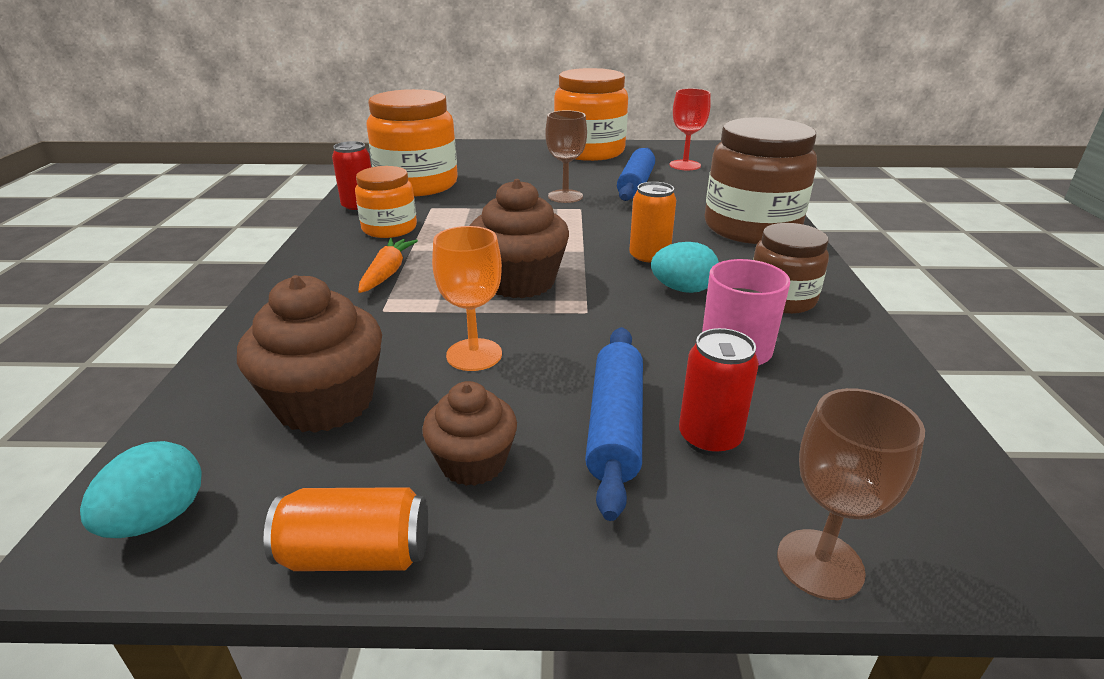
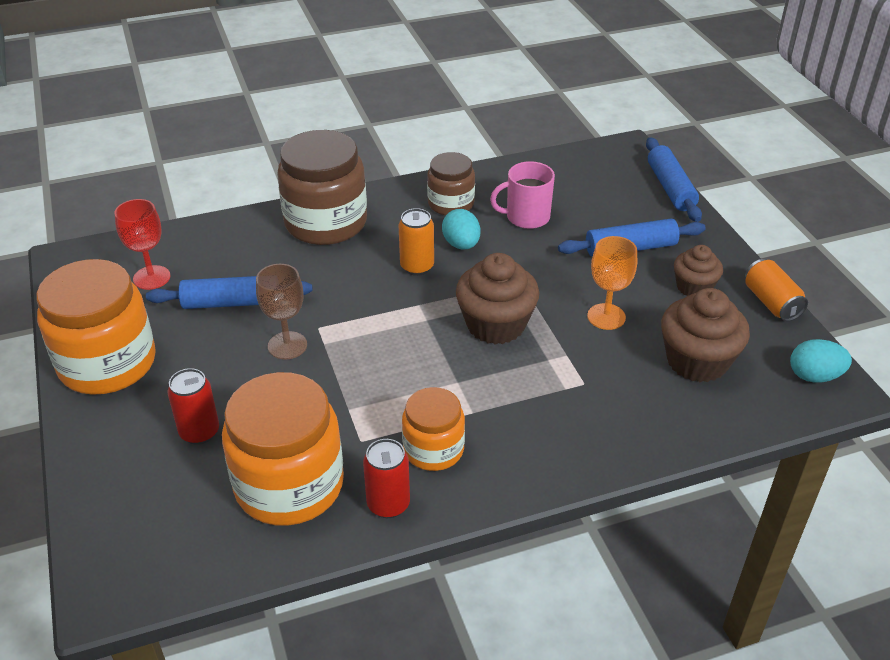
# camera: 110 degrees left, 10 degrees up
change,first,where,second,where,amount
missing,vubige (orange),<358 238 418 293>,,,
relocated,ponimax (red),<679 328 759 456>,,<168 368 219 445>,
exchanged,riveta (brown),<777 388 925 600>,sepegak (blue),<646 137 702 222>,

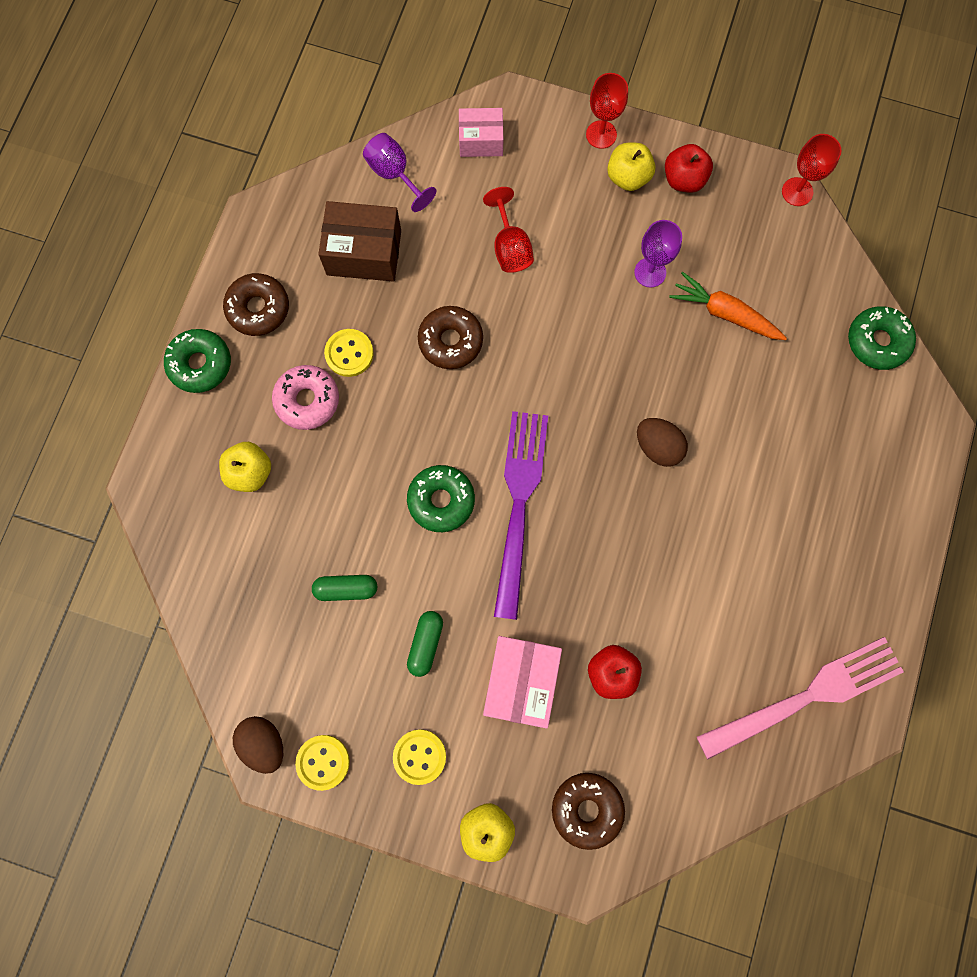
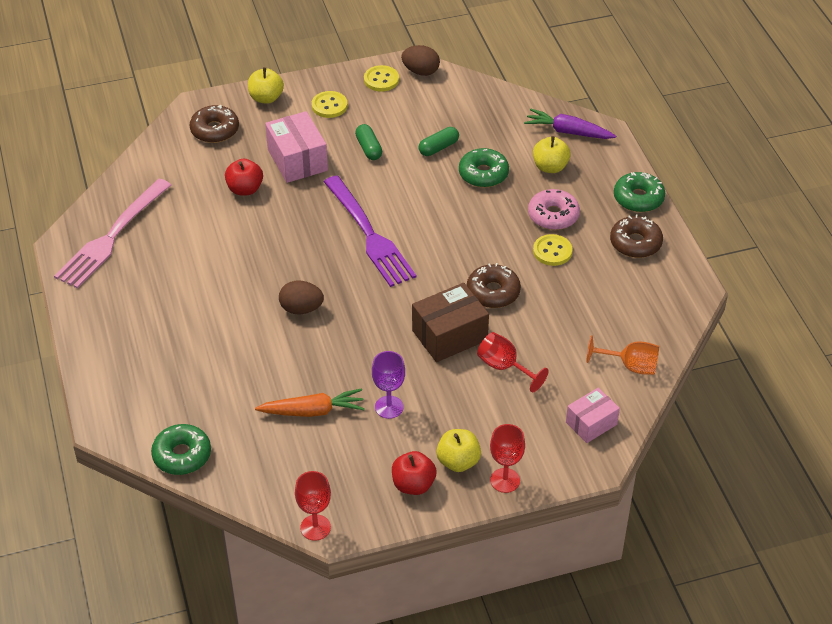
# camera: 145 degrees right, 30 degrees down
change,first,where,second,where,amount
appeared,,,vubige (purple),<524 109 616 139>,
relocated,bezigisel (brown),<319 201 401 282>,,<412 283 489 362>,
relocated,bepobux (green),<407 465 475 532>,,<459 148 509 188>,
colour,riveta (purple),<363 133 436 212>,riveta (orange),<586 335 659 375>,

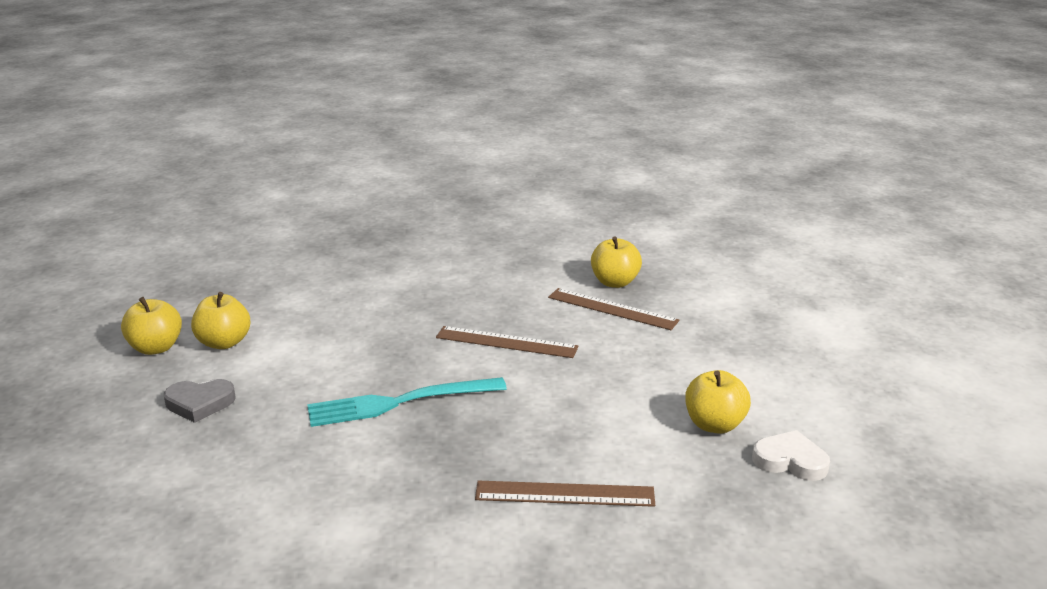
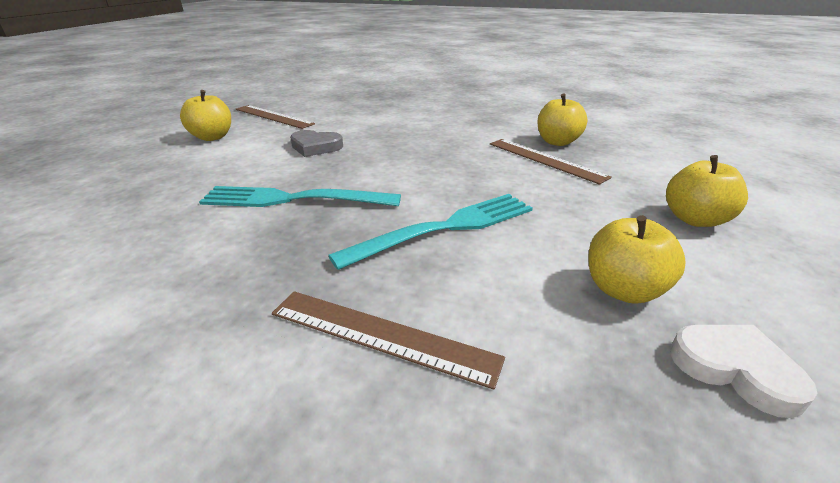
# camera: 20 degrees right, 5 degrees up
change,first,where,second,where,amount
appeared,,,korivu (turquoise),<328 194 533 270>,
relocated,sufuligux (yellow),<121 297 182 355>,,<666 155 748 227>,
relocated,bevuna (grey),<164 379 236 423>,,<290 130 343 157>,
relocated,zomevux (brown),<436 326 579 358>,,<236 105 315 129>,

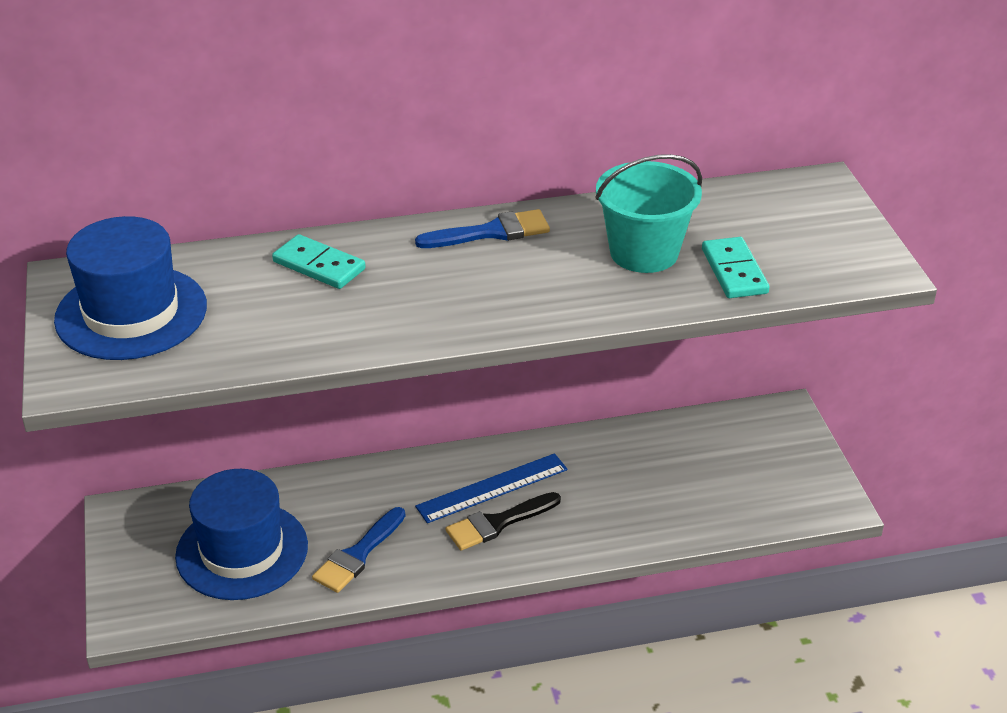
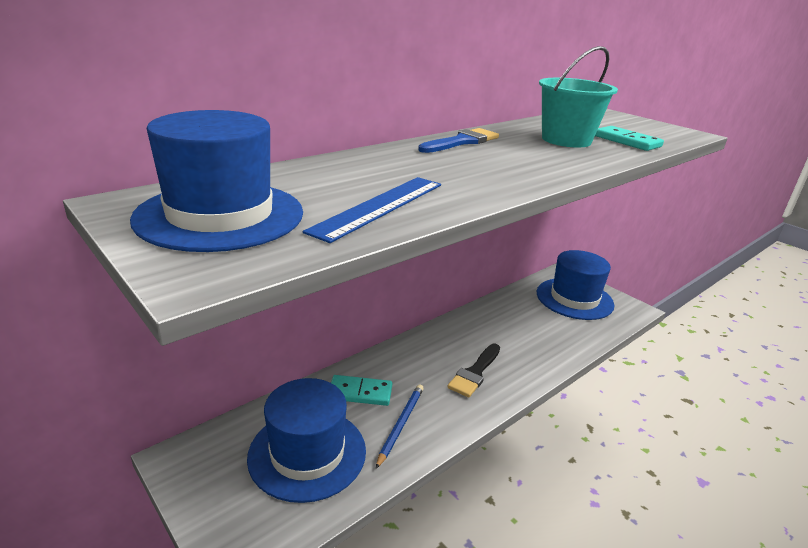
# camera: 30 degrees left, 10 degrees down
change,first,where,second,where,amount
appeared,,,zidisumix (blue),<537 250 614 320>,
relocated,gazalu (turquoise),<272 234 366 289>,,<331 375 392 406>,
relocated,zomevux (blue),<415 453 568 523>,,<303 177 441 243>,
exchanged,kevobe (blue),<312 507 405 593>,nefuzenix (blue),<376 384 424 469>,

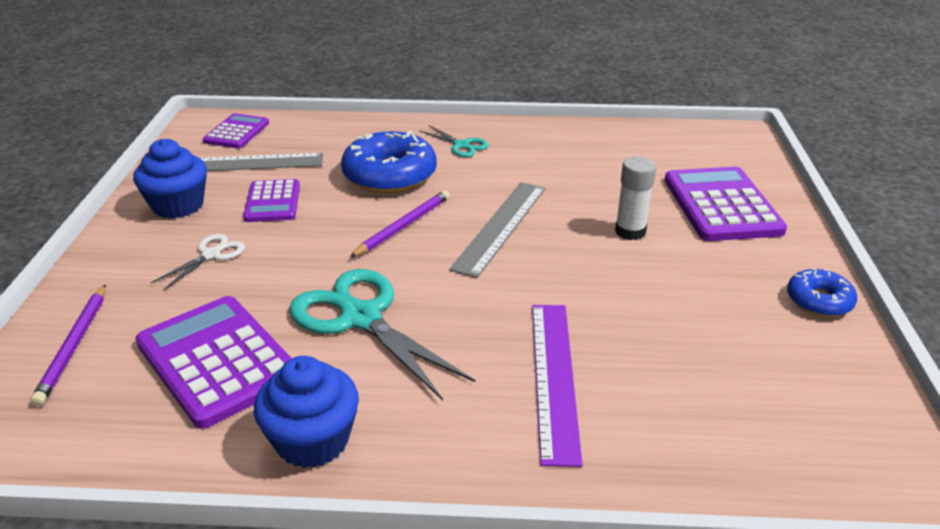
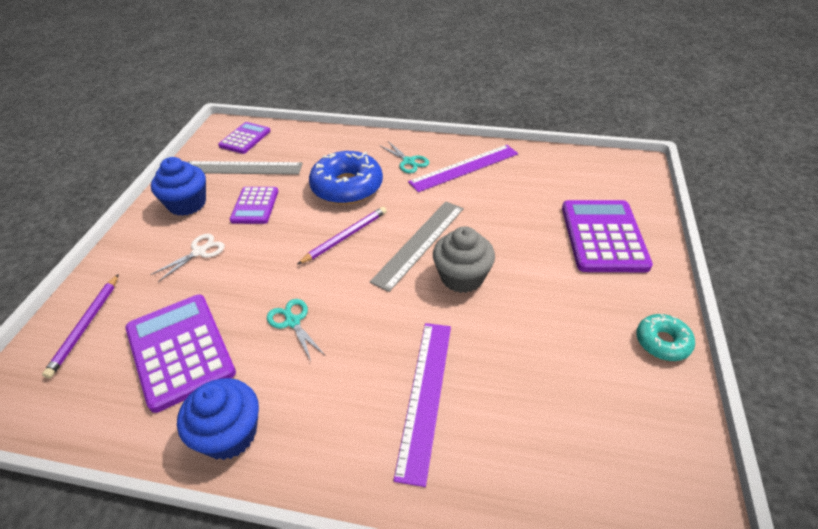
# camera: 10 degrees right, 10 degrees up
change,first,where,second,where,amount
missing,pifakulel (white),<615 156 656 240>,,,
appeared,,,zomevux (purple),<408 145 518 192>,
appeared,,,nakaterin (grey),<433 226 495 293>,
colour,bepobux (blue),<787 268 857 317>,bepobux (turquoise),<636 314 695 361>,
size,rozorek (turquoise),<289 269 475 400>,,<267 299 326 361>,x0.50

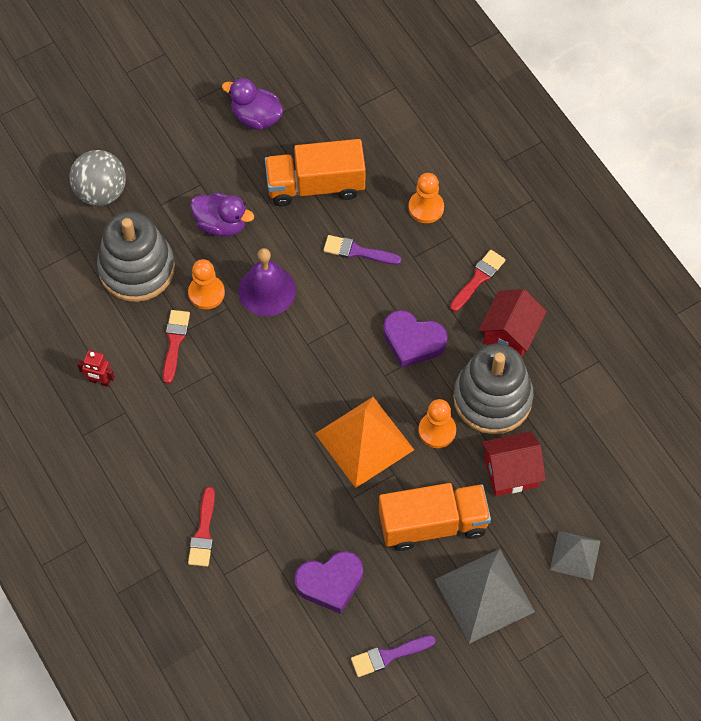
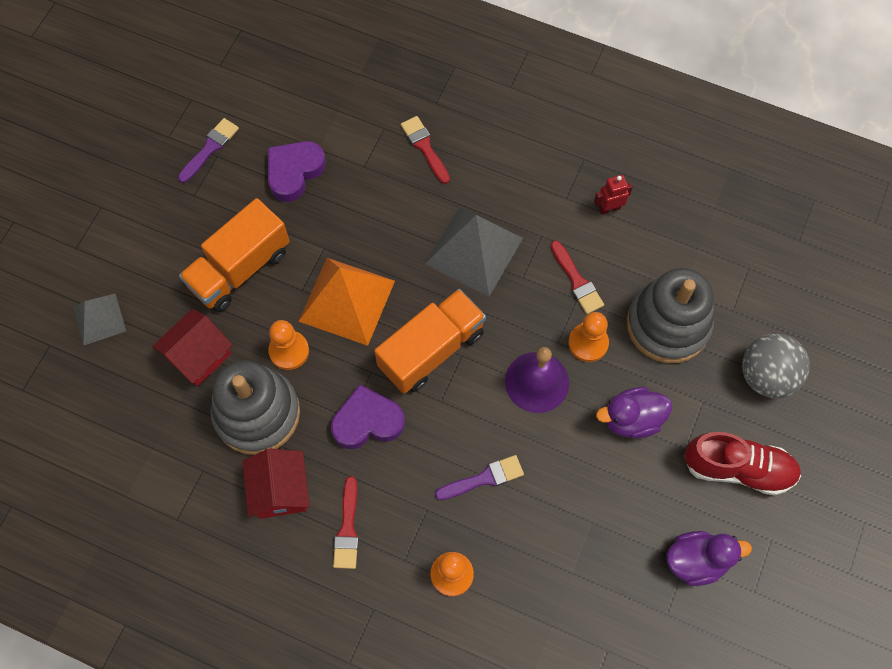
# camera: 145 degrees right, 5 degrees up
change,first,where,second,where,amount
appeared,,,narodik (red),<684 432 801 496>,
relocated,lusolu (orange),<265 139 366 206>,,<374 289 486 394>,
relocated,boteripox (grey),<435 549 535 644>,,<425 207 523 297>,

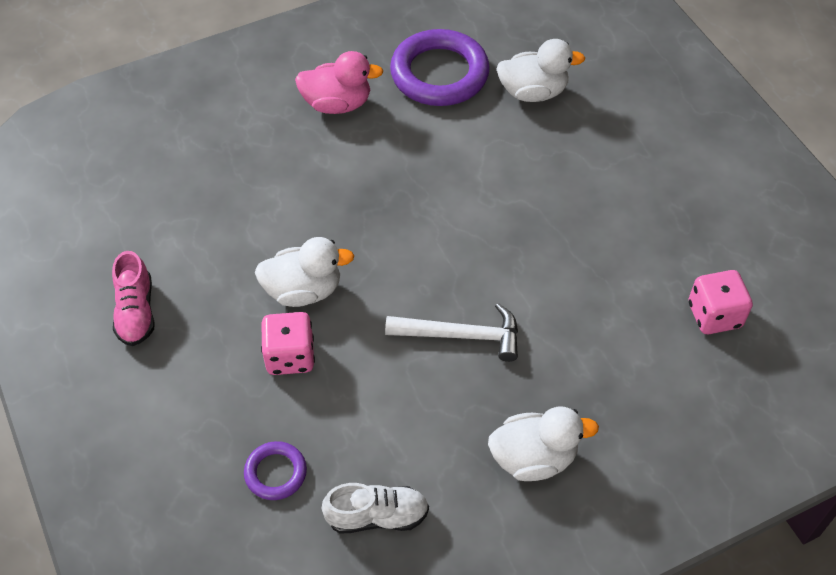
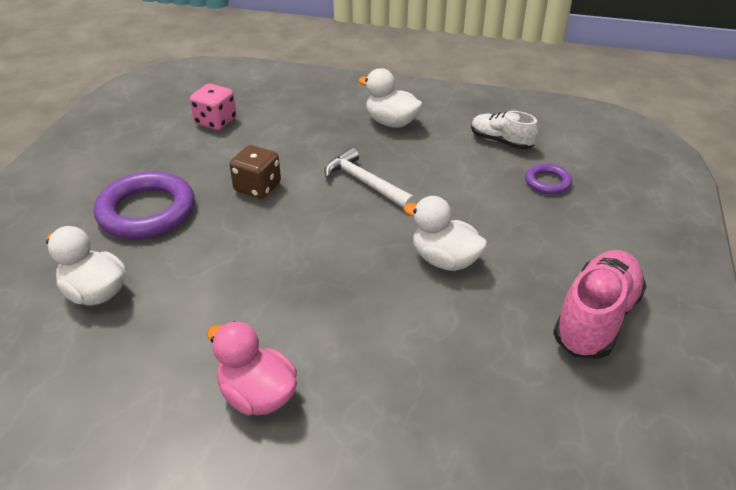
# camera: 140 degrees left, 15 degrees down
change,first,where,second,where,amount
missing,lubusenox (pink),<261 312 315 375>,,,
appeared,,,lubusenox (brown),<230 145 281 199>,
relocated,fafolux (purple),<390 29 490 106>,,<94 171 195 239>,
size,narodik (pink),<112 251 155 346>,,<553 250 647 359>,x1.60

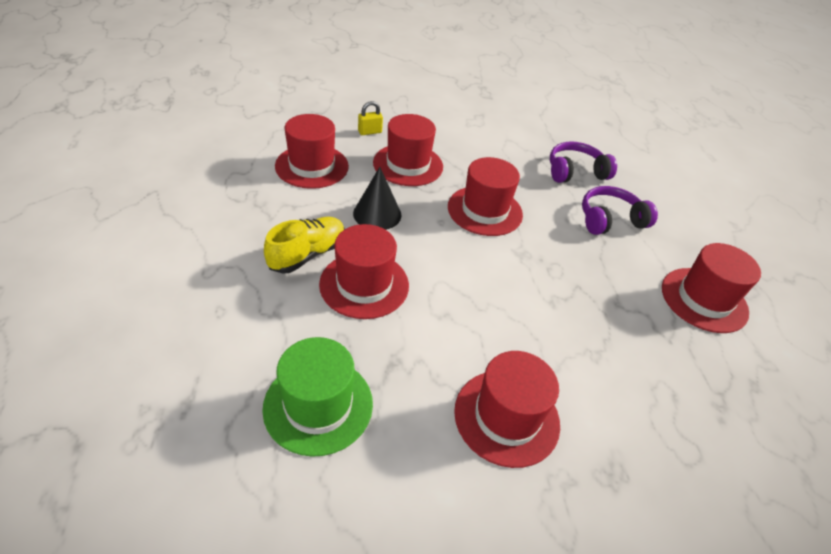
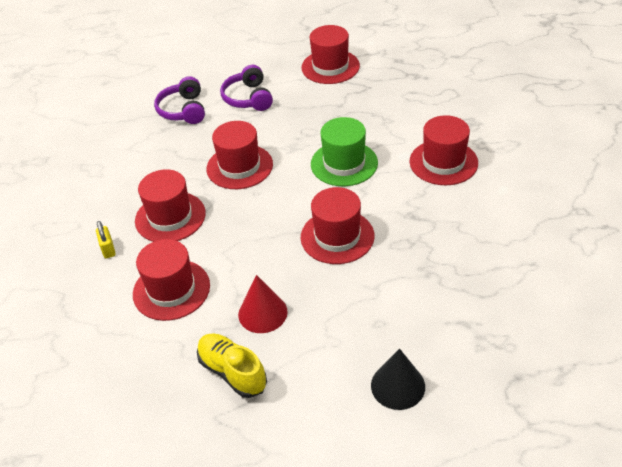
# camera: 80 degrees left, 0 degrees up
change,first,where,second,where,amount
appeared,,,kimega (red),<238 275 288 333>,
relocated,zidisumix (green),<262 337 373 457>,,<311 117 378 186>,
relocated,narodik (yellow),<264 217 345 274>,,<197 333 267 398>,
relocated,kimega (black),<353 167 401 230>,,<371 349 425 410>,

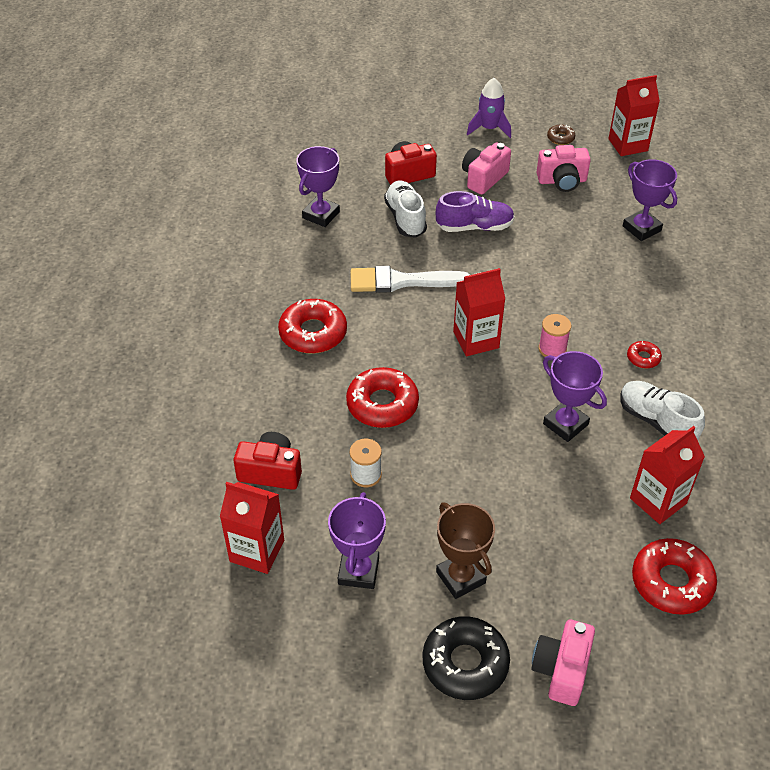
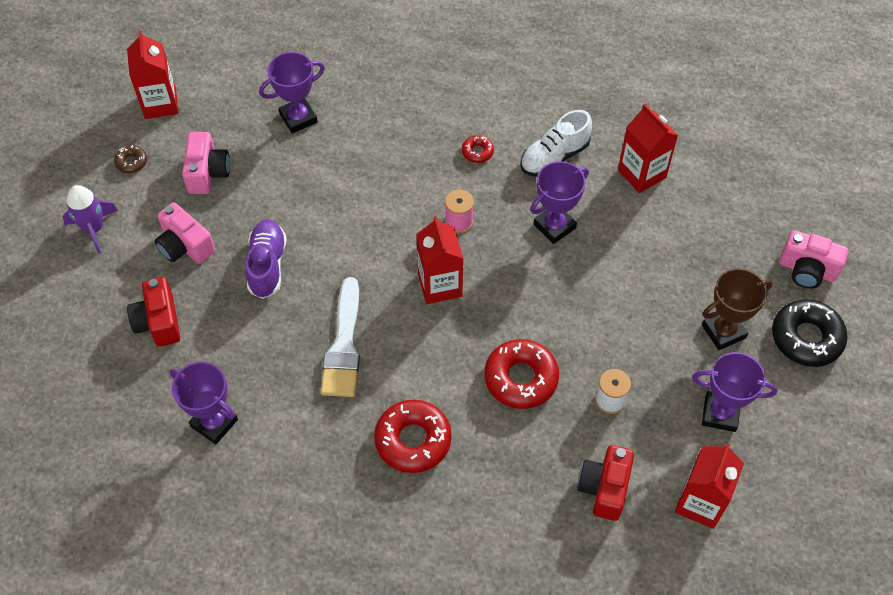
# camera: 85 degrees left, 10 degrees up
change,first,where,second,where,amount
missing,narodik (white),<384 181 427 238>,,,
missing,bepobux (red),<632 538 717 615>,,,

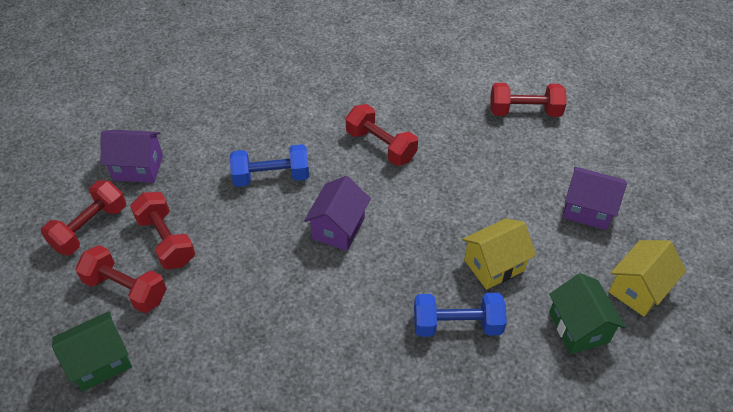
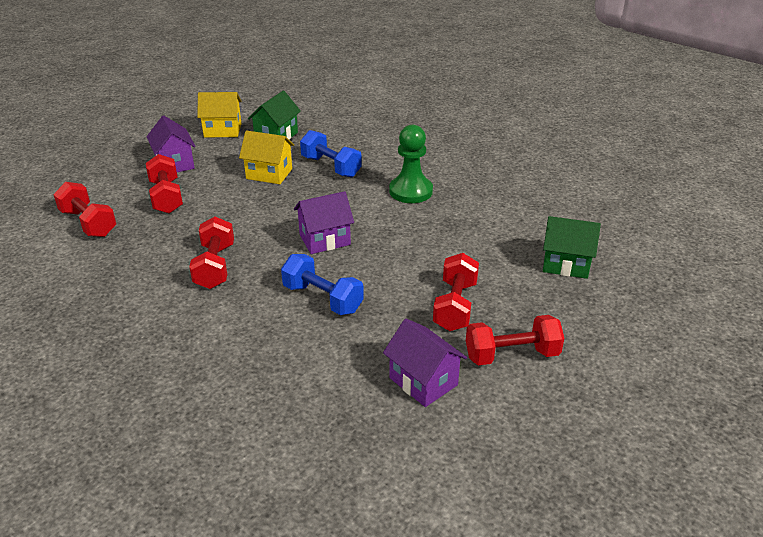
# camera: 135 degrees left, 15 degrees down
change,first,where,second,where,amount
appeared,,,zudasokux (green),<389 125 433 203>,
relocated,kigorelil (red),<75 245 167 313>,,<146 154 183 214>,

